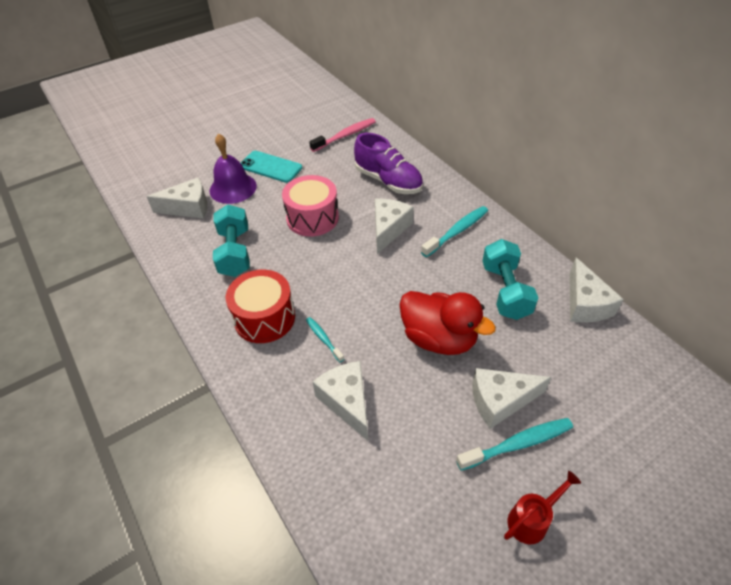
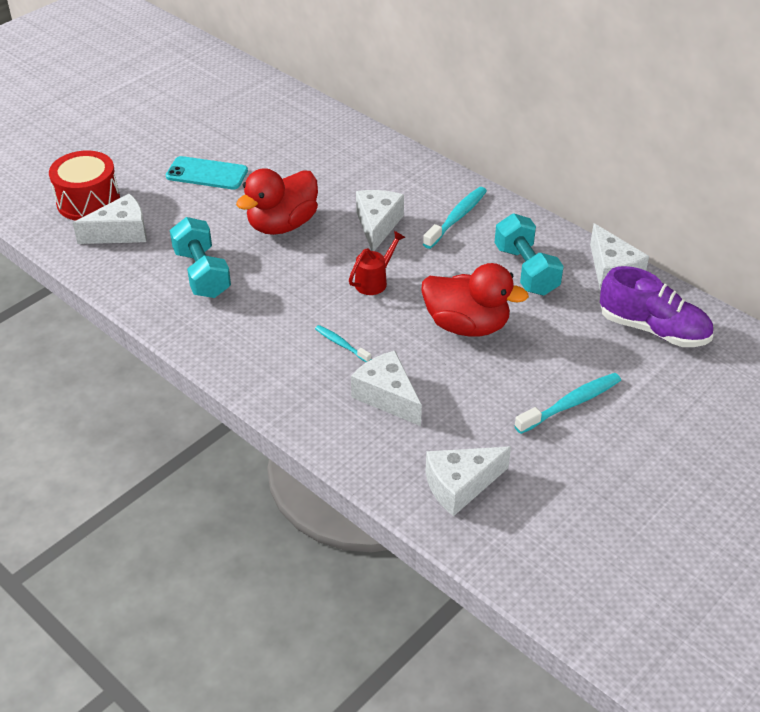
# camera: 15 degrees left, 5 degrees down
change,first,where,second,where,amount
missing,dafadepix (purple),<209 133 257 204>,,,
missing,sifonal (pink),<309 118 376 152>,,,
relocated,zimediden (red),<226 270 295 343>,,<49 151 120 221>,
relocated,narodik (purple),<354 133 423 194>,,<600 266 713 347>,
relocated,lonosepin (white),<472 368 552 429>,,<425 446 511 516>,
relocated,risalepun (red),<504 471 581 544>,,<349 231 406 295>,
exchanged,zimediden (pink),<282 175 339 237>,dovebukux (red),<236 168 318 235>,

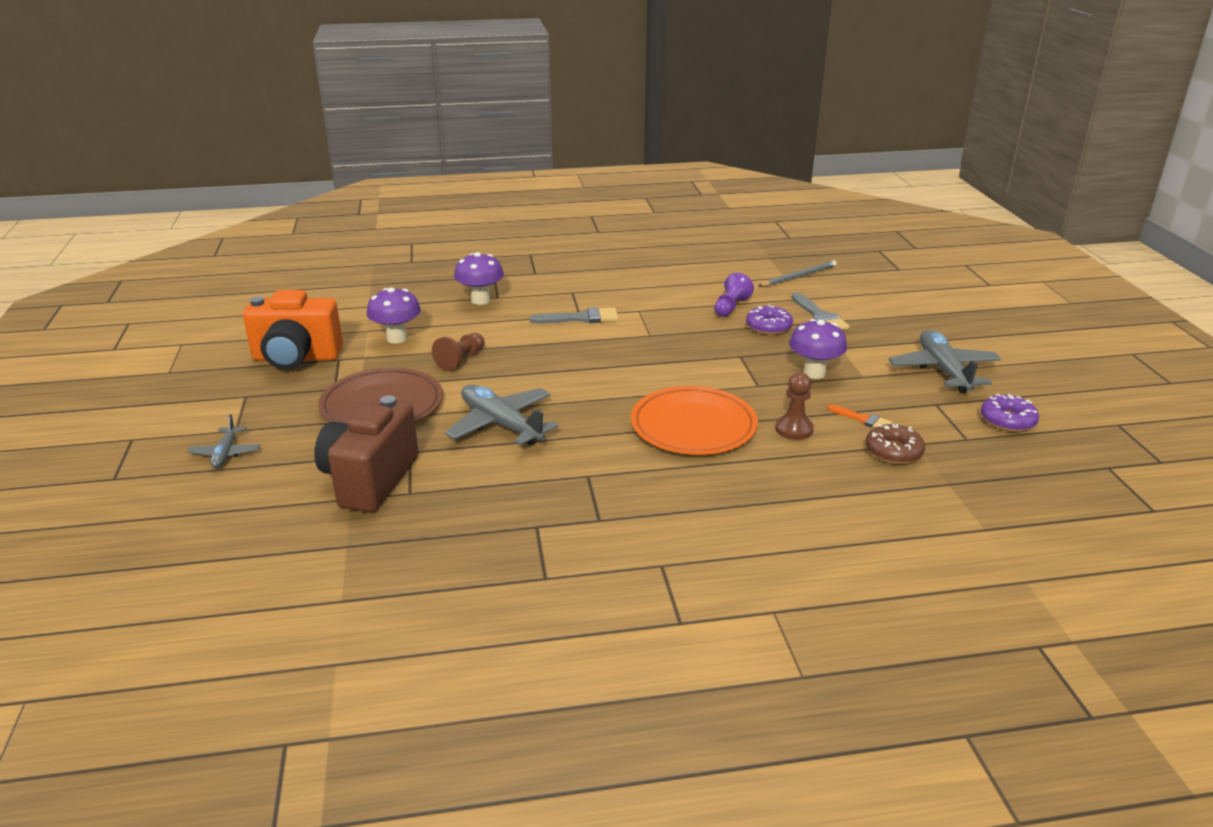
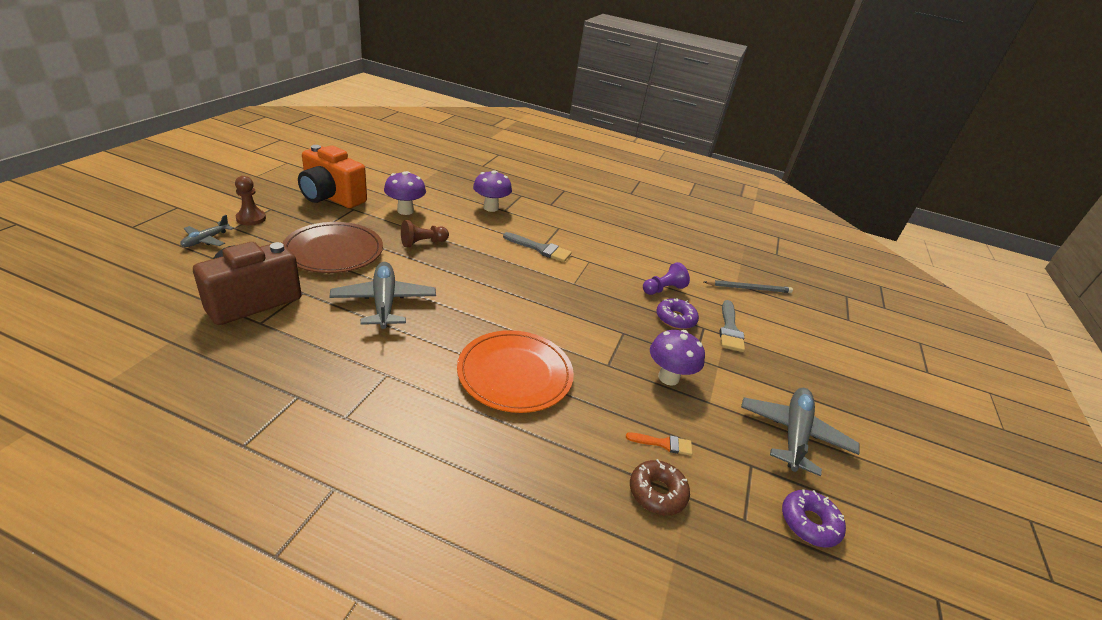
# camera: 25 degrees right, 5 degrees up
change,first,where,second,where,amount
relocated,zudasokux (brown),<775 373 814 440>,,<235 176 266 226>,
spun,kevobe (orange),<827 404 893 428>,,<626 432 692 456>,60 degrees counterclockwise

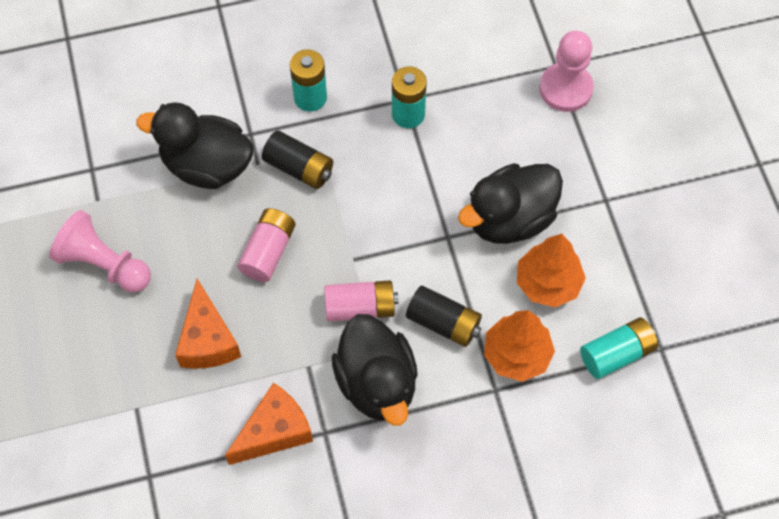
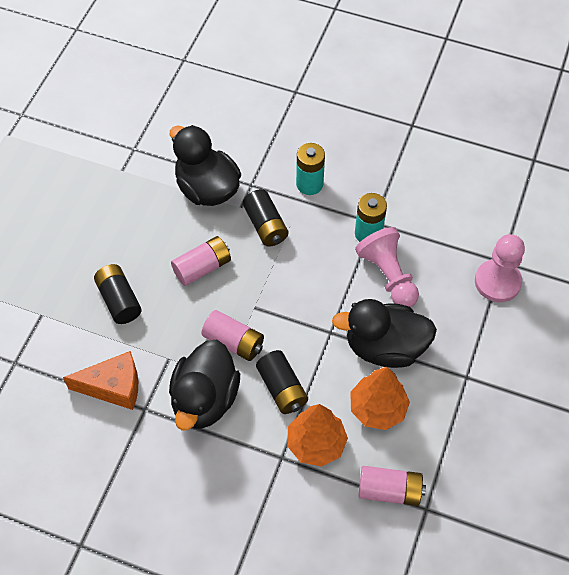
# camera: 35 degrees right, 5 degrees down
change,first,where,second,where,amount
relocated,zudasokux (pink),<49 210 151 293>,,<355 227 419 307>,
exchanged,lonosepin (orange),<175 279 241 369>,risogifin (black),<94 264 142 324>,
colour,risogifin (turquoise),<580 317 658 379>,risogifin (pink),<358 466 426 506>,

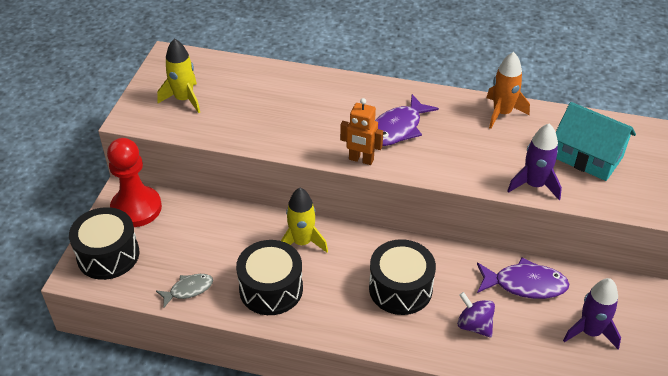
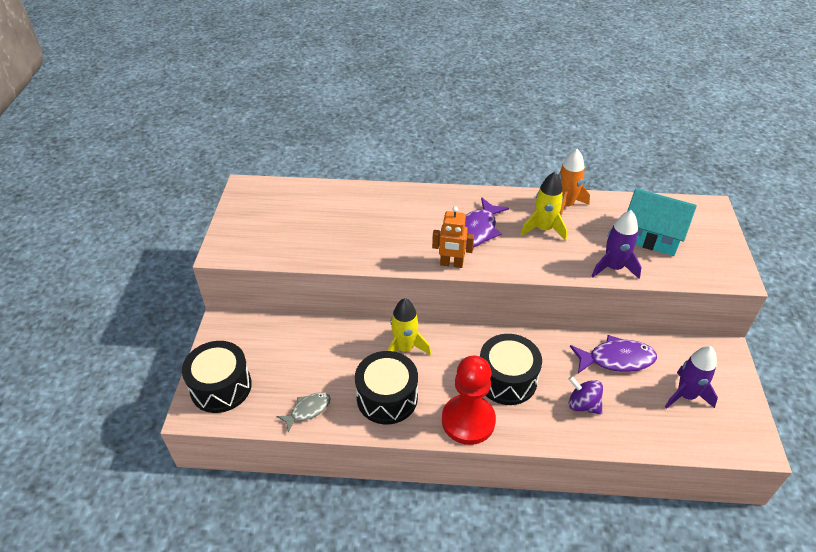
# camera: 10 degrees left, 0 degrees up
change,first,where,second,where,amount
relocated,zudasokux (red),<107 138 162 227>,,<442 356 496 445>,
relocated,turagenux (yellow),<157 38 200 113>,,<521 172 567 241>,

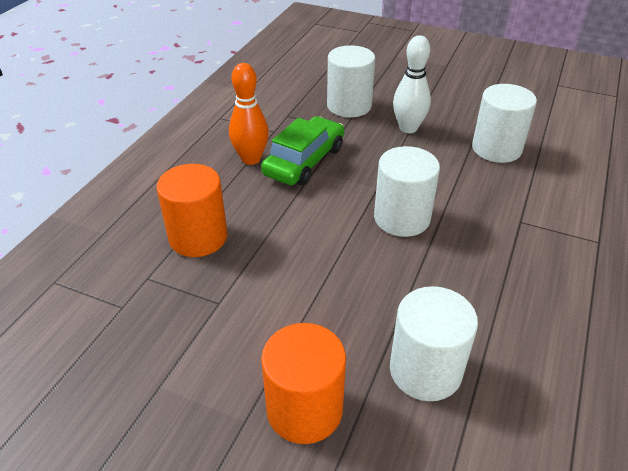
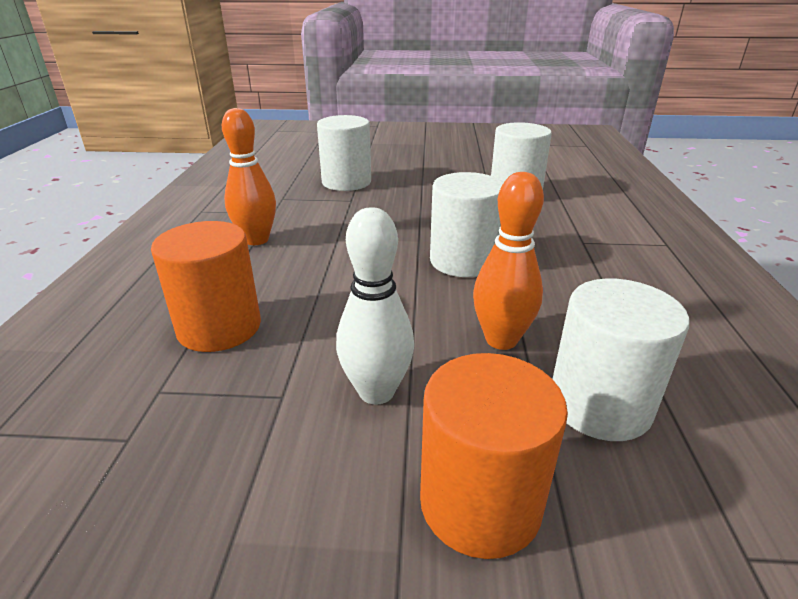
# camera: 20 degrees left, 10 degrees down
change,first,where,second,where,amount
missing,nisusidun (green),<261 116 344 185>,,,
appeared,,,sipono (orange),<473 172 544 350>,
relocated,sipono (white),<393 35 431 133>,,<336 207 414 405>,

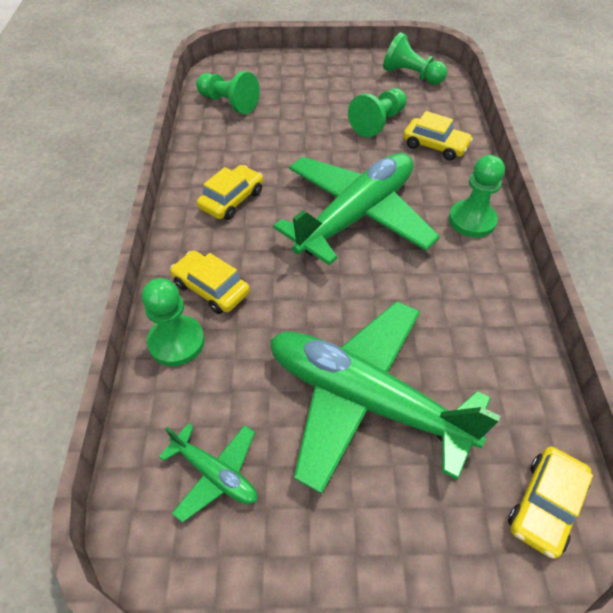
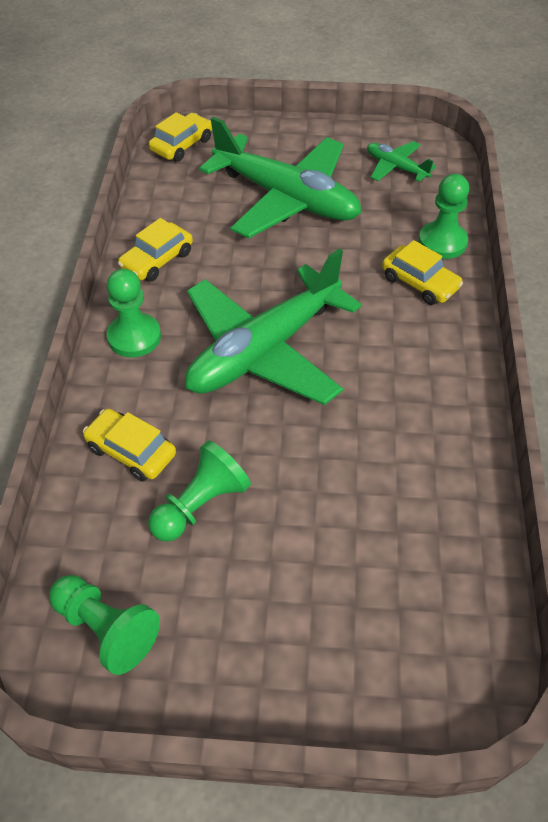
# camera: 175 degrees left, 0 degrees up
change,first,where,second,where,amount
missing,zudasokux (green),<196 71 260 114>,,,
relocated,nisusidun (yellow),<197 165 263 220>,,<118 218 193 282>,

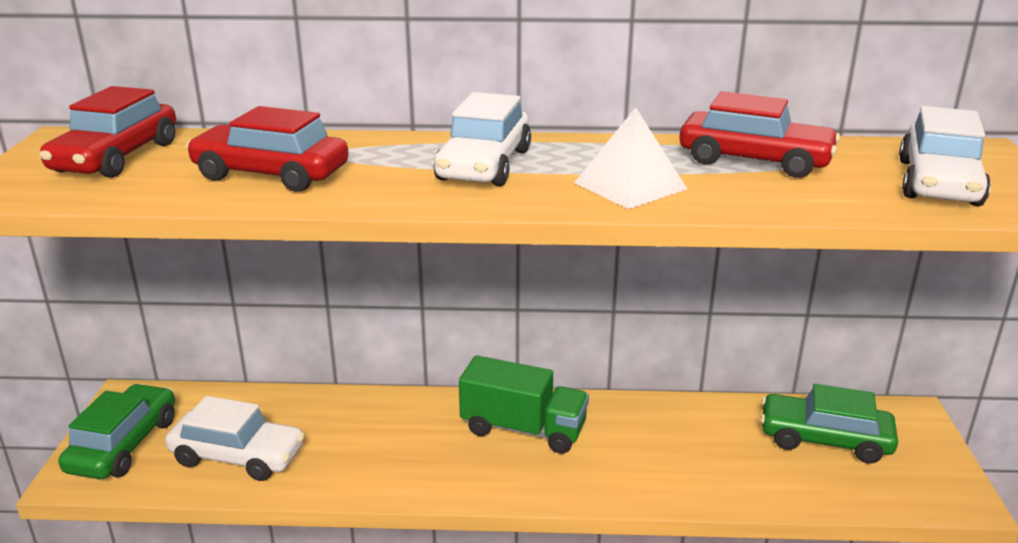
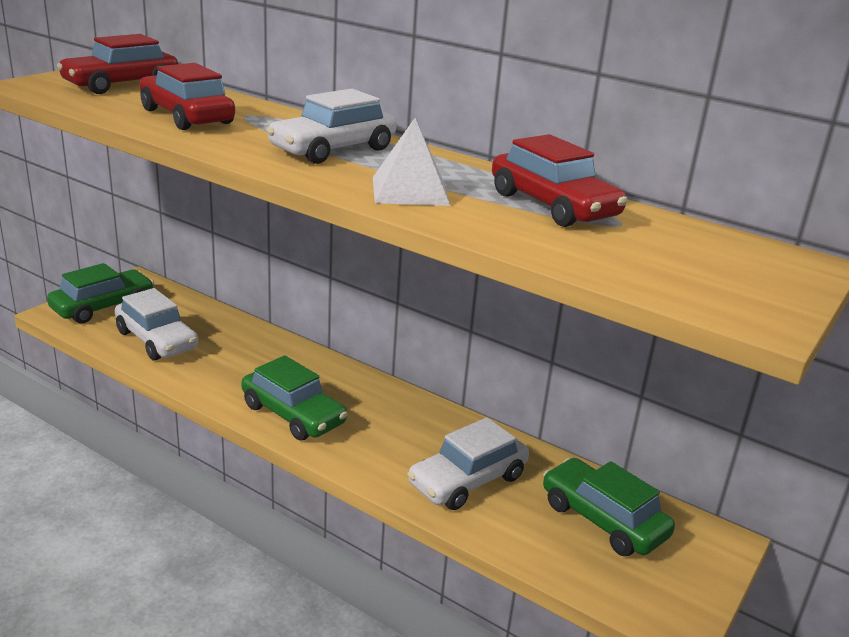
# camera: 30 degrees right, 0 degrees up
change,first,where,second,where,amount
missing,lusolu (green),<459 355 589 454>,,,
appeared,,,nisusidun (green),<241 355 348 441>,
relocated,nisusidun (white),<899 106 991 206>,,<407 417 529 510>,

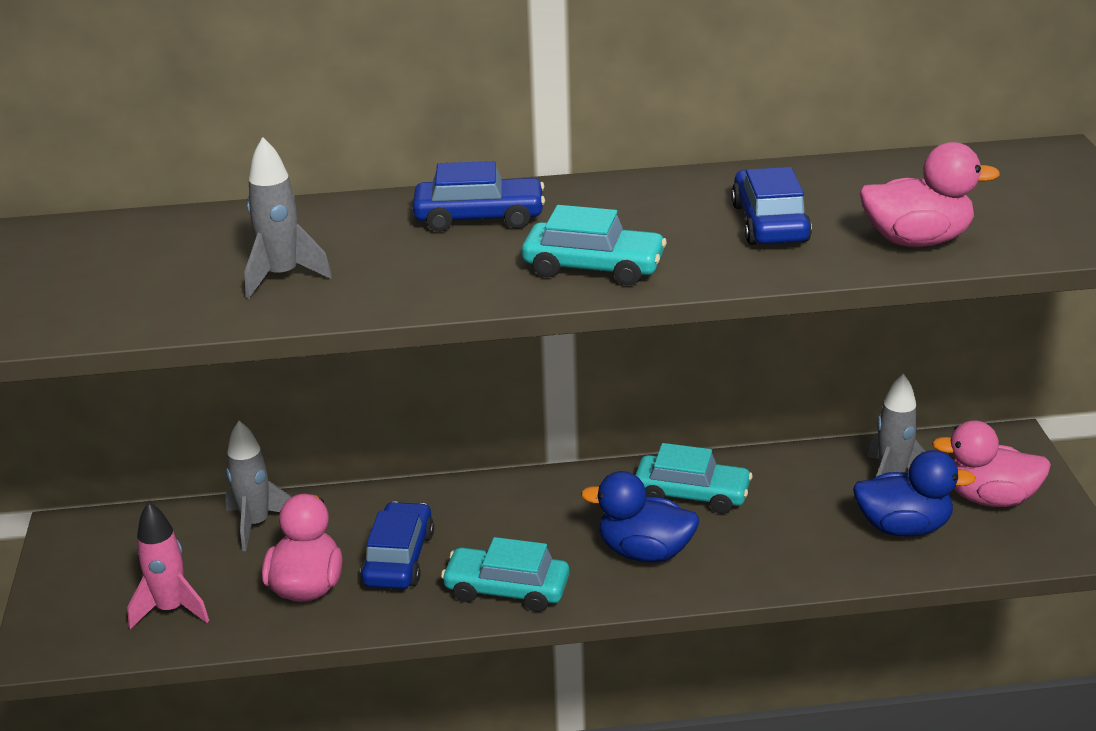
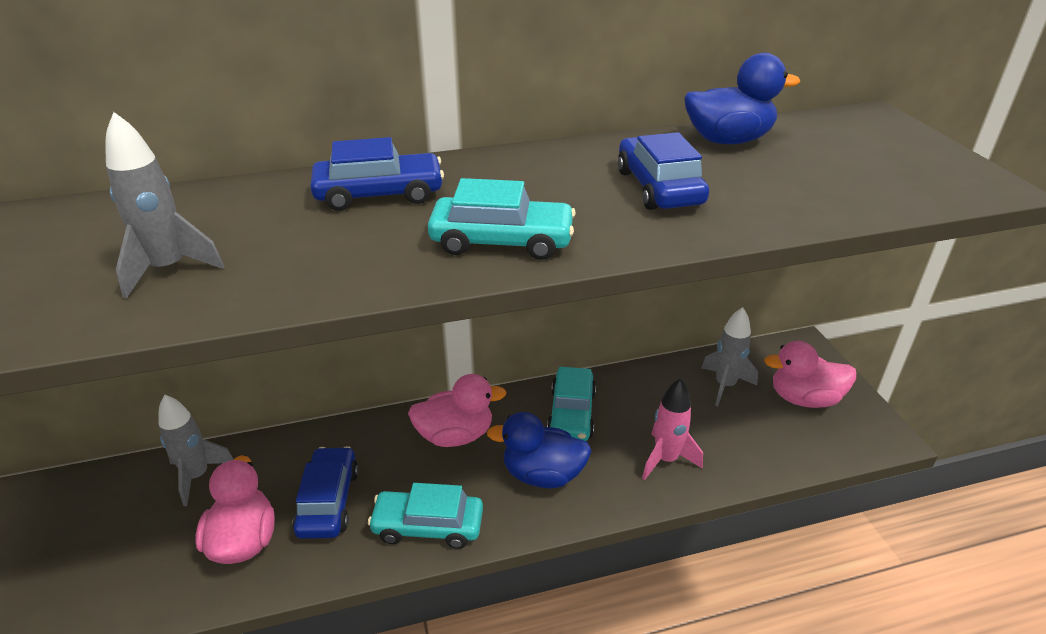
# camera: 10 degrees left, 5 degrees up
change,first,where,second,where,amount
relocated,turagenux (pink),<127 502 209 629>,,<642 378 703 480>,
relocated,dovebukux (blue),<853 450 976 537>,,<684 53 800 144>,
relocated,dovebukux (pink),<860 142 1000 247>,,<408 374 506 447>,
spun,nisusidun (turquoise),<636 443 752 514>,,<547 367 596 441>,90 degrees clockwise

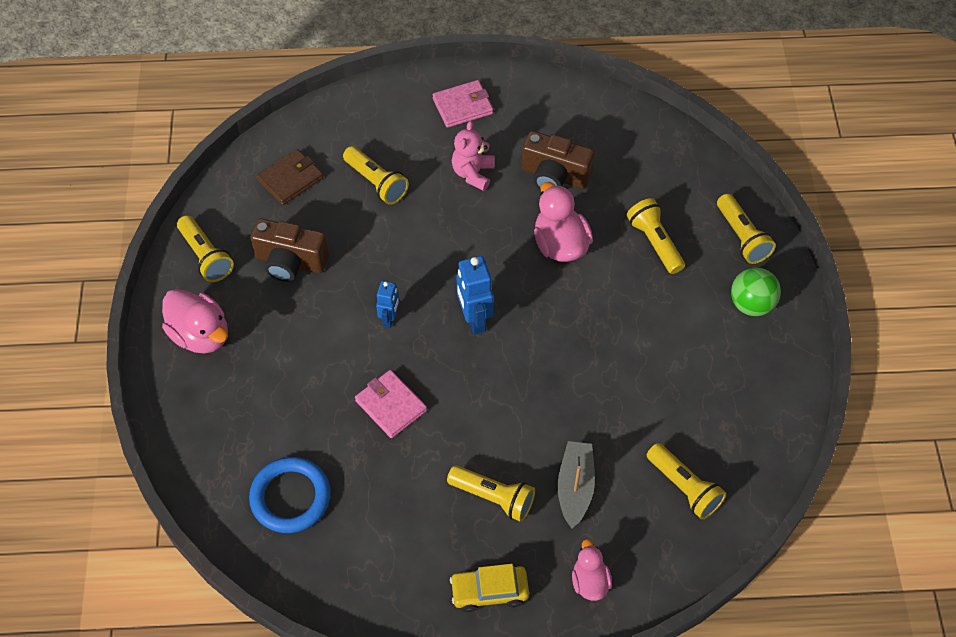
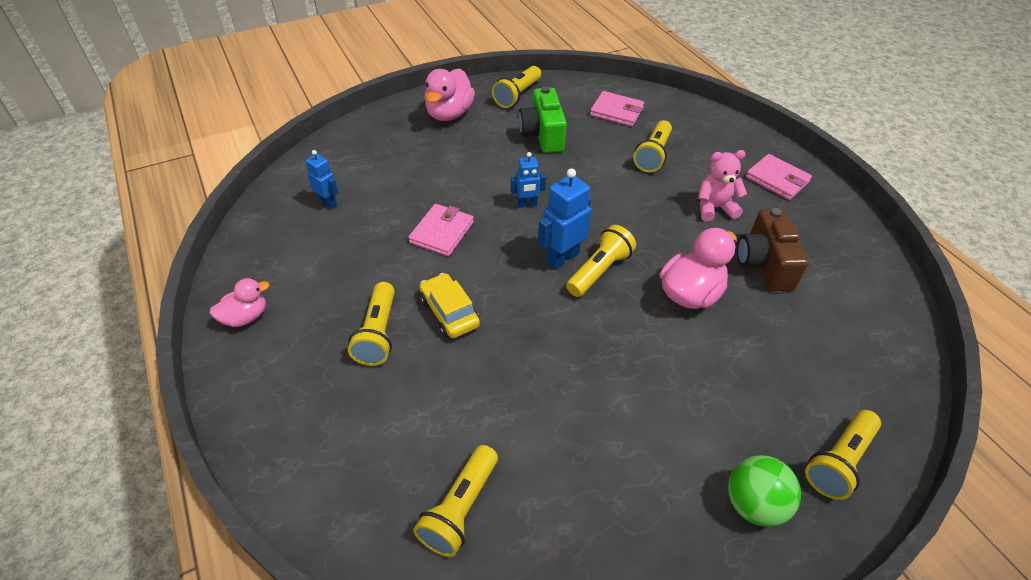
# camera: 65 degrees right, 10 degrees down
change,first,where,second,where,amount
missing,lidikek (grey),<558 441 595 528>,,,
relocated,nisusidun (yellow),<450 564 529 612>,,<419 273 480 338>,
relocated,dovebukux (pink),<572 539 612 601>,,<210 278 270 327>,
relocated,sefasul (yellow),<627 198 685 274>,,<566 225 636 297>,
exchanged,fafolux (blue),<249 457 331 533>,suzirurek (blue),<306 150 338 209>,
colour,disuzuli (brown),<251 219 329 282>,disuzuli (green),<518 86 567 153>,
colour,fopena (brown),<257 149 323 205>,fopena (pink),<590 91 644 126>,

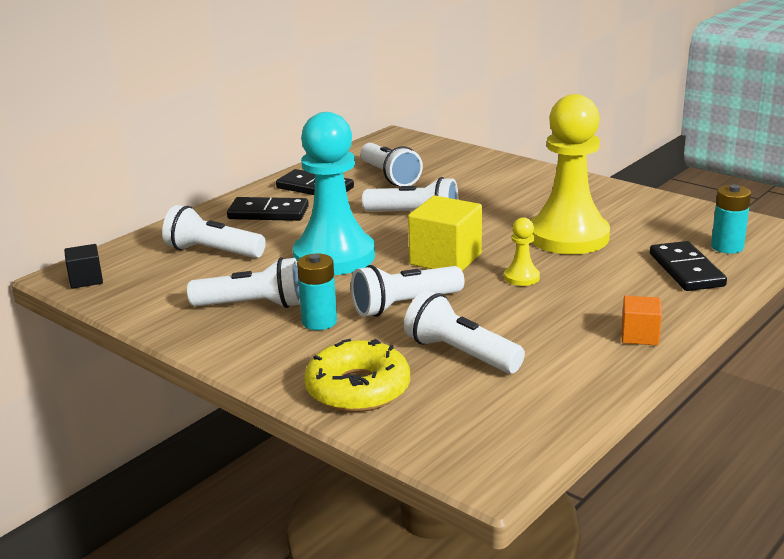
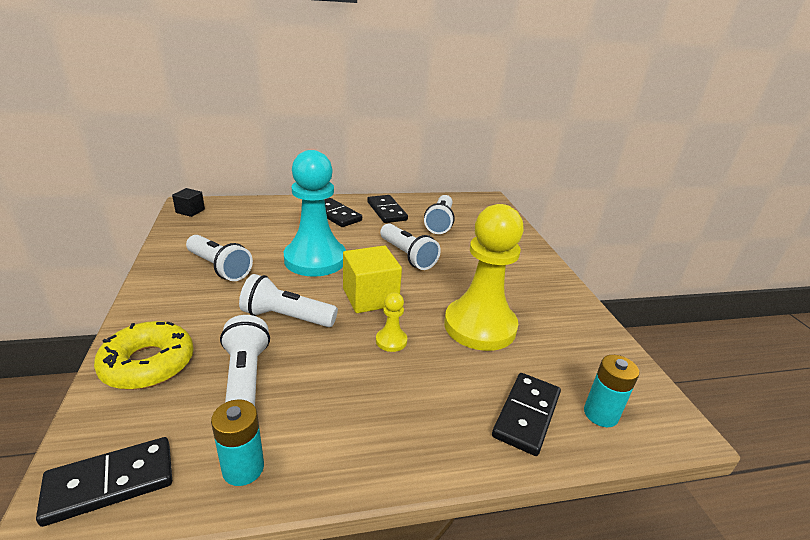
# camera: 35 degrees right, 5 degrees up
change,first,where,second,where,amount
missing,sefasul (white),<162 205 266 258>,,,
missing,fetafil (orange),<622 296 662 345>,,,
appeared,,,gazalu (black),<36 437 172 527>,
relocated,risogifin (turquoise),<297 254 337 330>,,<211 399 264 486>,

